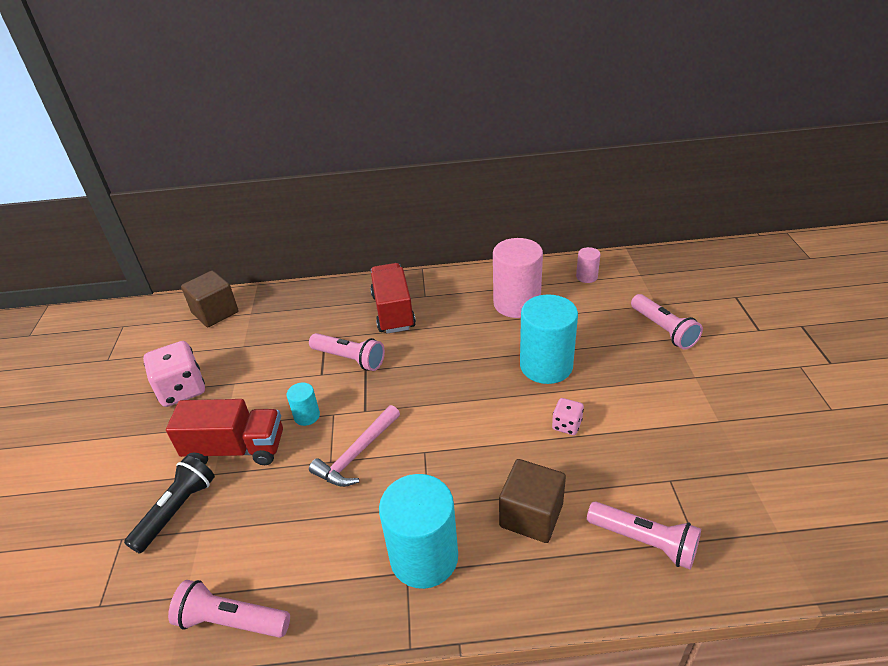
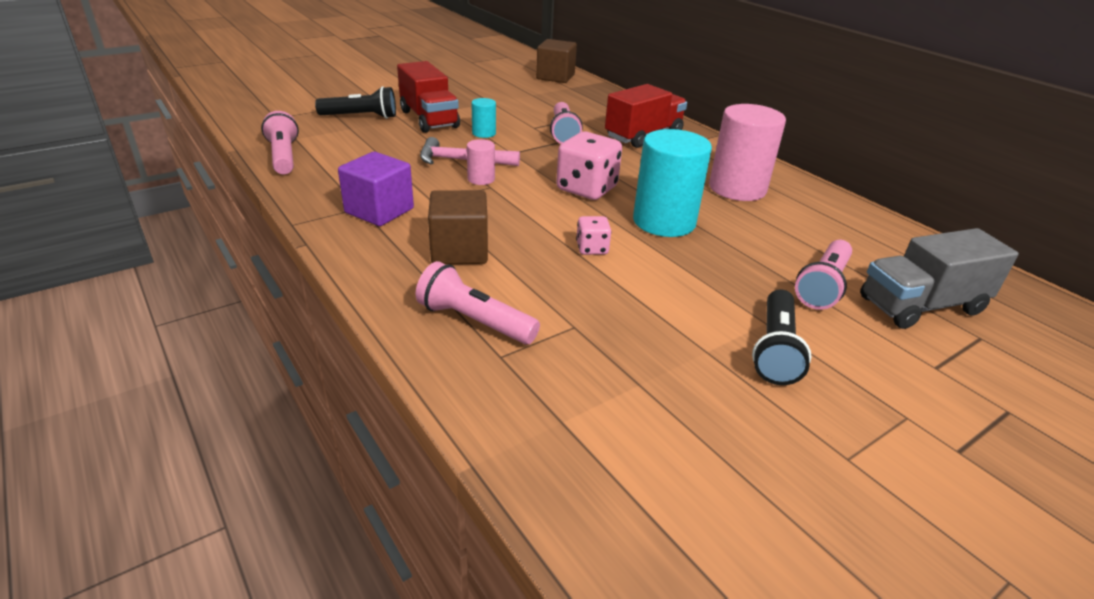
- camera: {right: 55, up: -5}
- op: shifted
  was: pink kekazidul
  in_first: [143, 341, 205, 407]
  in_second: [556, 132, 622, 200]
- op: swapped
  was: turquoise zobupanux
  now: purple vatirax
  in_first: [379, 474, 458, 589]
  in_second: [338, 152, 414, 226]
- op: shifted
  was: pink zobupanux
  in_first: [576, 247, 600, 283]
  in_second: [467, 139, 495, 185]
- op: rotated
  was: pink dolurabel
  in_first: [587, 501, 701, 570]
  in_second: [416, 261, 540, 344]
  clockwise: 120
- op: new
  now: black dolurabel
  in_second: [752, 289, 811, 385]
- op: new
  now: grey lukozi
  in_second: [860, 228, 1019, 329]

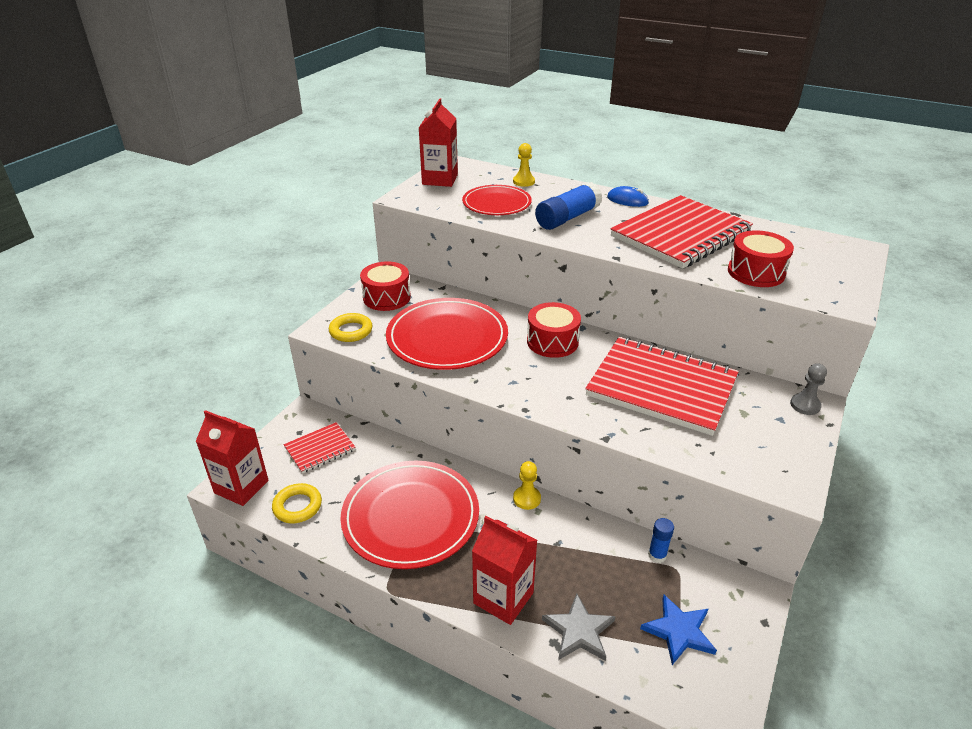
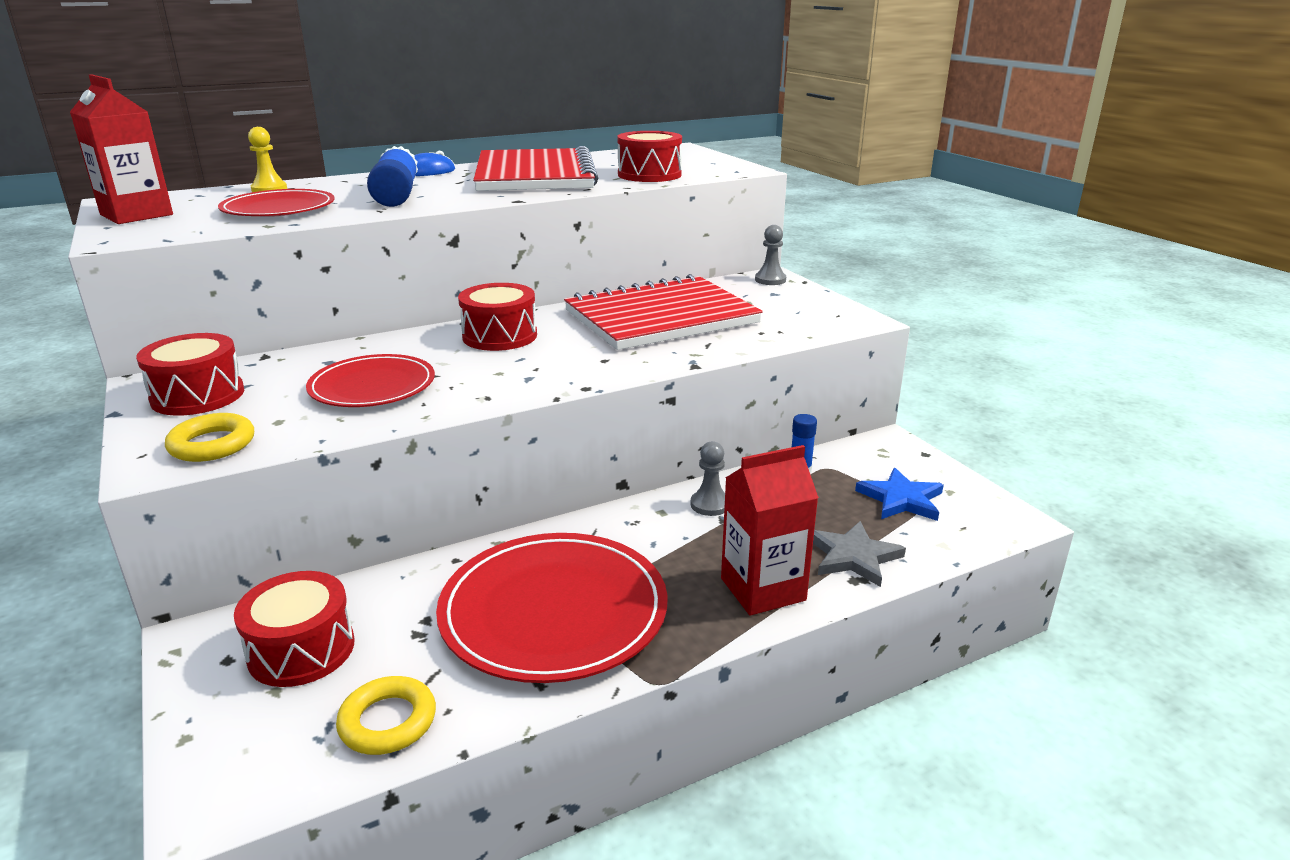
- camera: {right: -55, up: -10}
- op: gone
  was: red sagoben
  in_first: [196, 410, 269, 506]
- op: swapped
  was: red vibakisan
  now: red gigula
  in_first: [284, 422, 356, 474]
  in_second: [234, 571, 355, 687]
- op: scaled
  was: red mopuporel
  in_first: [386, 298, 508, 370]
  in_second: [306, 354, 435, 407]
  ratio: 0.62
- op: gone
  was: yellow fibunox
  in_first: [513, 461, 541, 510]
- op: new
  now: grey fibunox
  in_second: [691, 441, 725, 516]

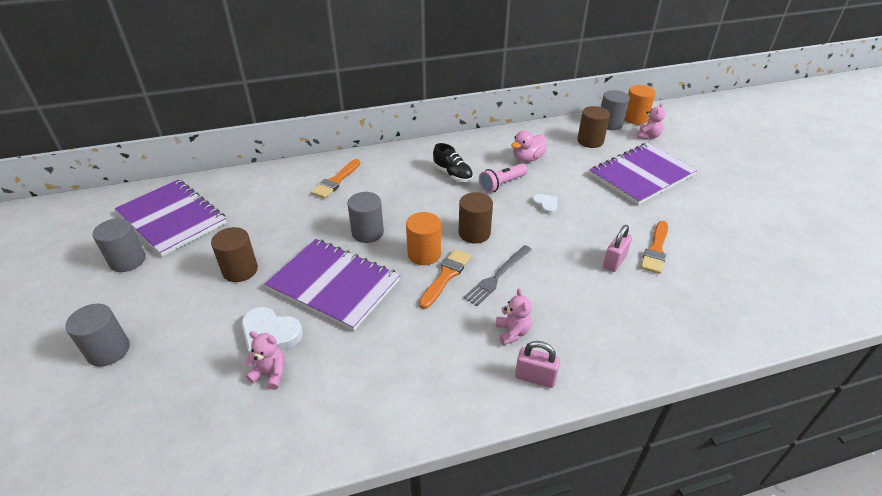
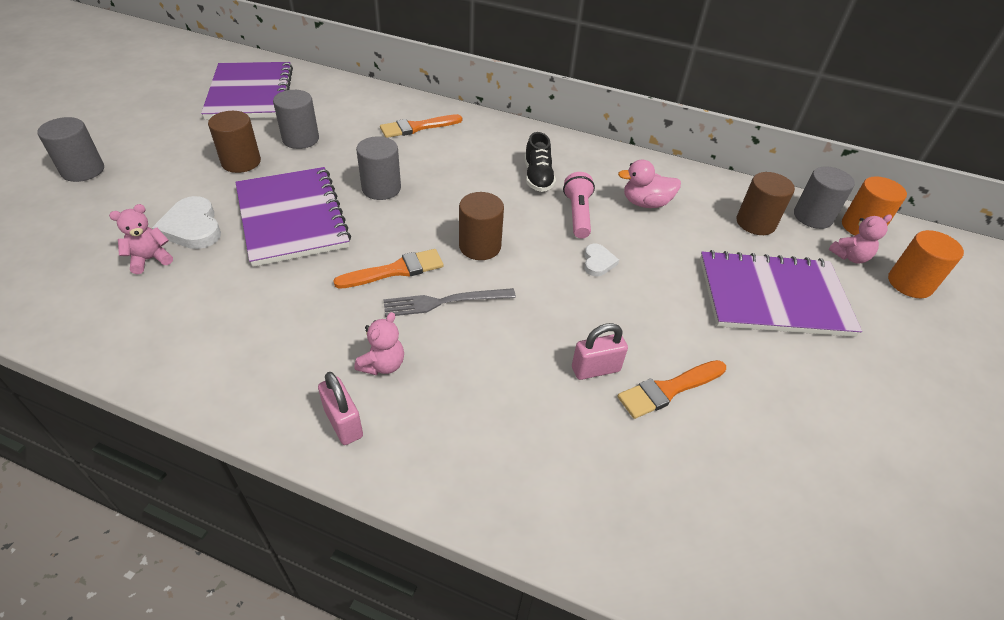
- camera: {right: 35, up: 5}
- op: shifted
  was: grey zobupanux
  in_first: [92, 218, 146, 272]
  in_second: [273, 90, 319, 149]
- op: rotated
  was: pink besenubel
  in_first: [244, 331, 285, 390]
  in_second: [109, 204, 173, 274]
  clockwise: -90
- op: shifted
  was: orange zobupanux
  in_first: [406, 212, 441, 265]
  in_second: [888, 230, 964, 298]
- op: rotated
  was: pink dolurabel
  in_first: [479, 163, 528, 193]
  in_second: [563, 172, 595, 239]
  clockwise: 90

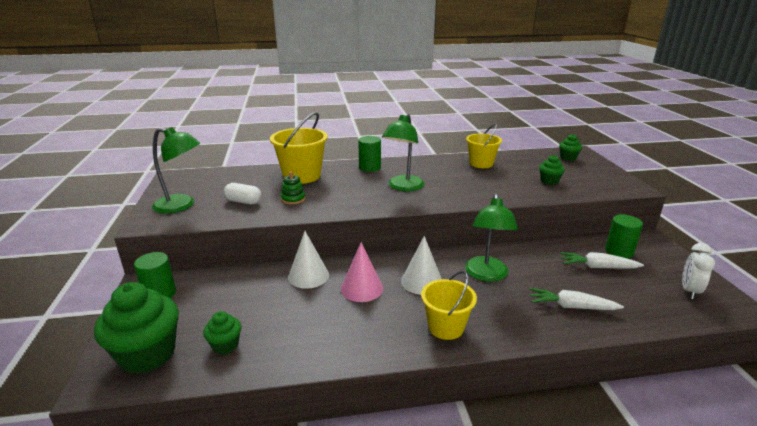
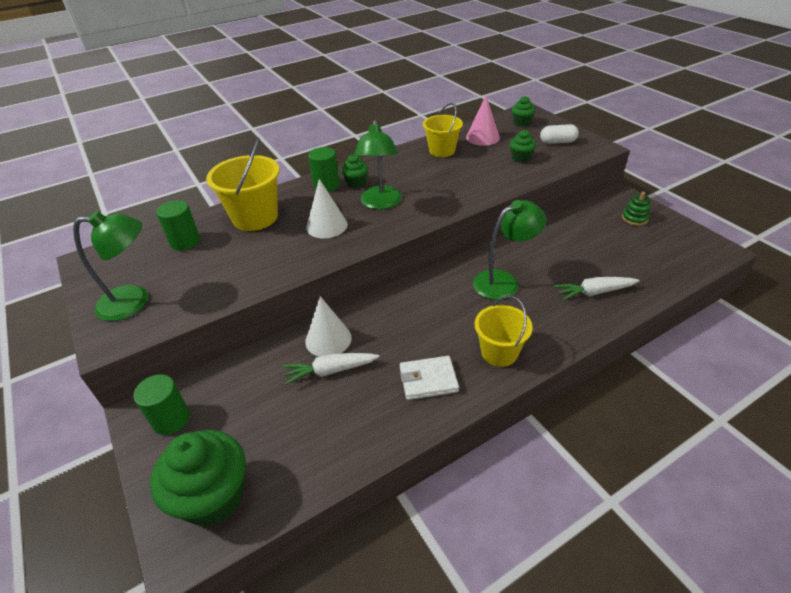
- camera: {right: -20, up: 15}
- op: shifted
  was: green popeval
  in_first: [203, 311, 241, 354]
  in_second: [341, 154, 368, 188]
- op: shifted
  was: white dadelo
  in_first: [224, 183, 261, 204]
  in_second: [540, 124, 579, 144]
- op: shifted
  was: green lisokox
  in_first: [281, 171, 306, 205]
  in_second: [622, 192, 650, 226]
- op: shifted
  was: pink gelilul
  in_first: [341, 242, 383, 302]
  in_second: [466, 96, 500, 146]
- op: shifted
  was: white gelilul
  in_first: [401, 236, 442, 295]
  in_second: [306, 179, 348, 238]
- op: rotated
  was: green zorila
  in_first: [465, 193, 518, 282]
  in_second: [473, 200, 546, 300]
  clockwise: -105
- op: shifted
  was: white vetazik
  in_first: [560, 252, 644, 269]
  in_second: [283, 353, 380, 385]
- op: shifted
  was: green zobupanux
  in_first: [605, 214, 643, 258]
  in_second: [156, 200, 200, 251]
- op: gone
  was: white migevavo
  in_first: [682, 243, 715, 299]
- op: new
  now: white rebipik
  in_second: [400, 356, 459, 400]

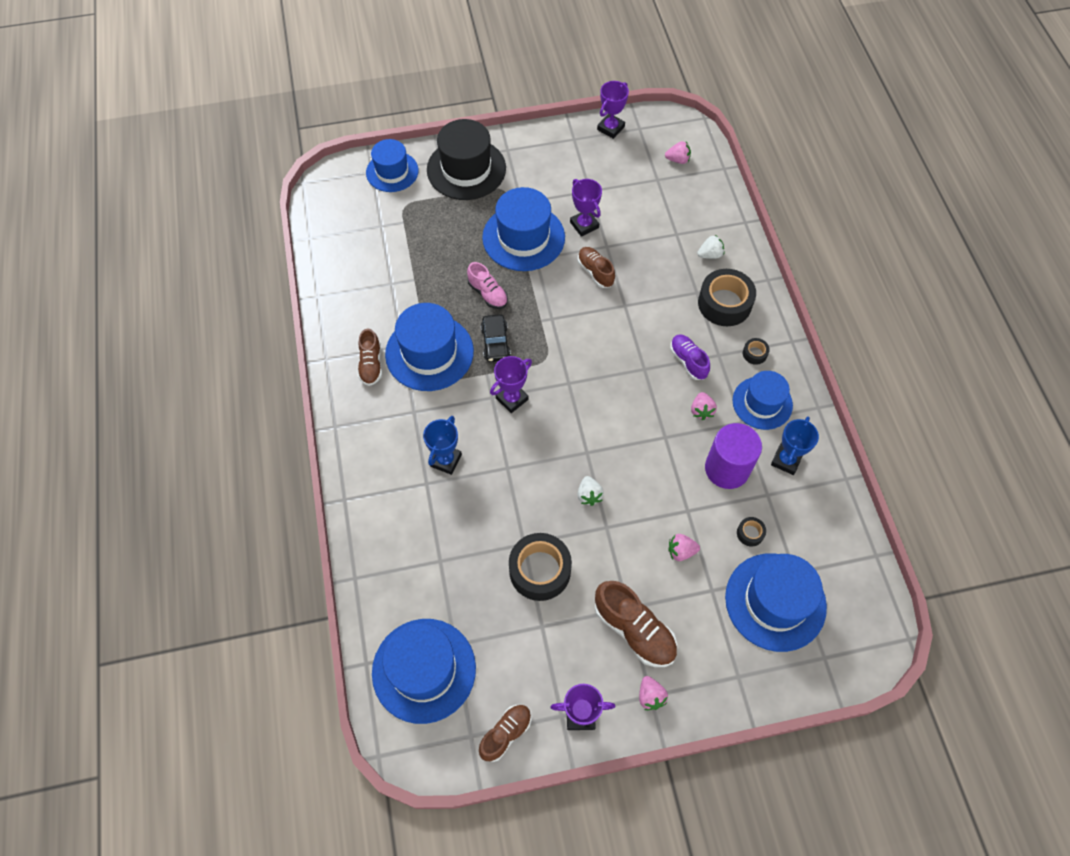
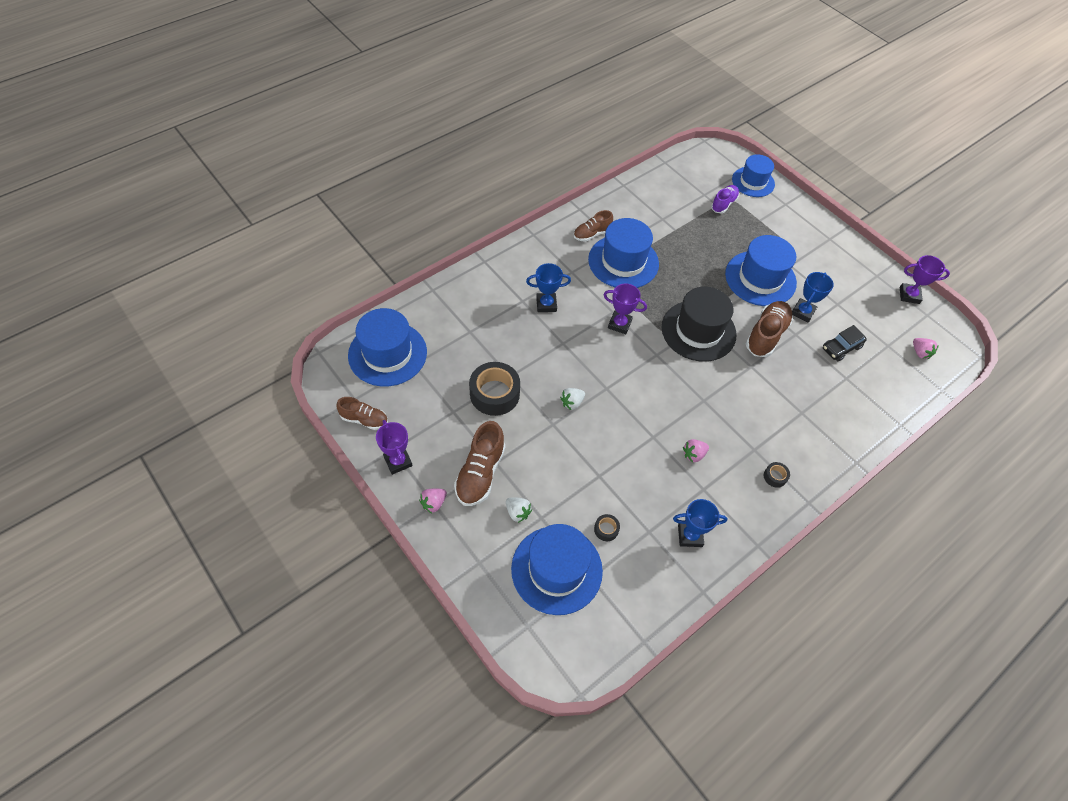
- camera: {right: 60, up: -5}
- op: shifted
  was: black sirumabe
  in_first: [427, 119, 506, 200]
  in_second: [662, 287, 737, 362]
- op: gone
  was: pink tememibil
  in_first: [467, 262, 508, 309]
- op: shifted
  was: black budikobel
  in_first: [481, 314, 511, 362]
  in_second: [823, 325, 867, 361]
- op: repainted
  was: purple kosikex
  now: blue kosikex
  in_first: [570, 179, 602, 237]
  in_second: [792, 272, 834, 322]
- op: scaled
  was: brown tememibil
  in_first: [578, 247, 615, 288]
  in_second: [746, 301, 793, 357]
  ratio: 1.58
- op: gone
  was: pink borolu
  in_first: [668, 534, 700, 561]
- op: shifted
  was: purple tememibil
  in_first: [670, 334, 710, 380]
  in_second: [711, 185, 739, 213]
- op: shifted
  was: white borolu
  in_first: [697, 235, 724, 259]
  in_second: [506, 497, 532, 523]
- op: gone
  was: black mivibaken
  in_first: [698, 269, 756, 326]
- op: gone
  was: purple zobupanux
  in_first: [705, 423, 762, 489]
- op: gone
  was: blue sirumabe
  in_first: [733, 371, 793, 430]

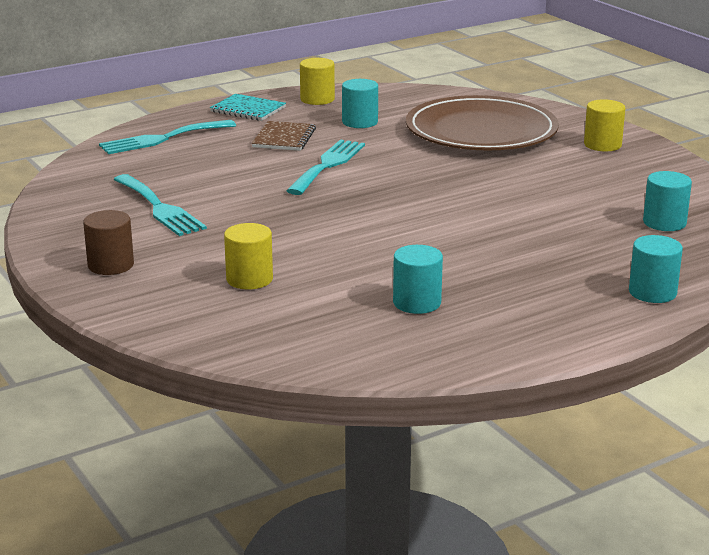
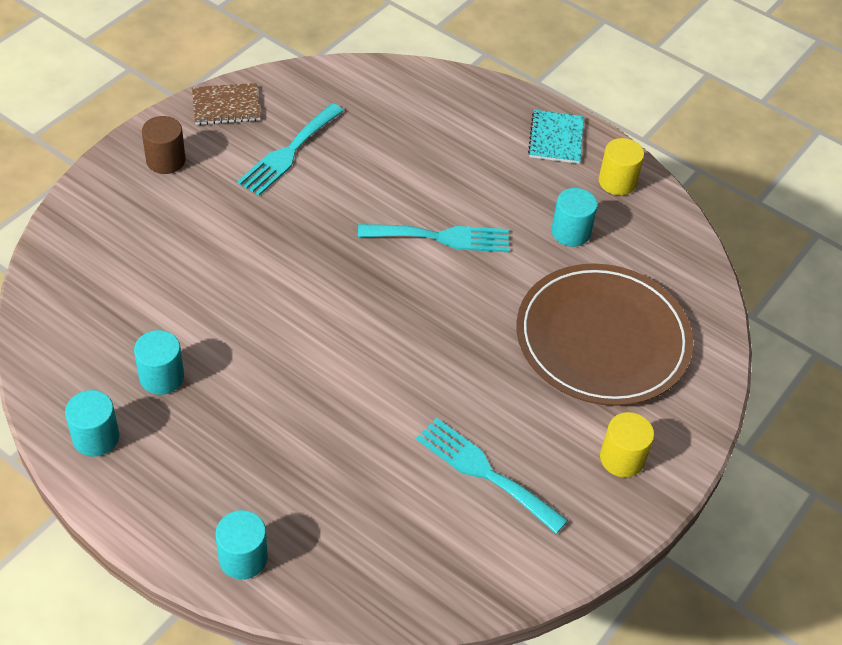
- camera: {right: 65, up: 25}
- op: shifted
  was: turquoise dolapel
  in_first: [99, 120, 236, 154]
  in_second: [416, 418, 568, 534]
- op: gone
  was: yellow zobupanux
  in_first: [224, 223, 273, 289]
- op: shifted
  was: brown vibakisan
  in_first: [252, 121, 316, 151]
  in_second: [192, 83, 261, 125]
- op: shifted
  was: turquoise zobupanux
  in_first: [643, 171, 692, 231]
  in_second: [65, 390, 119, 457]

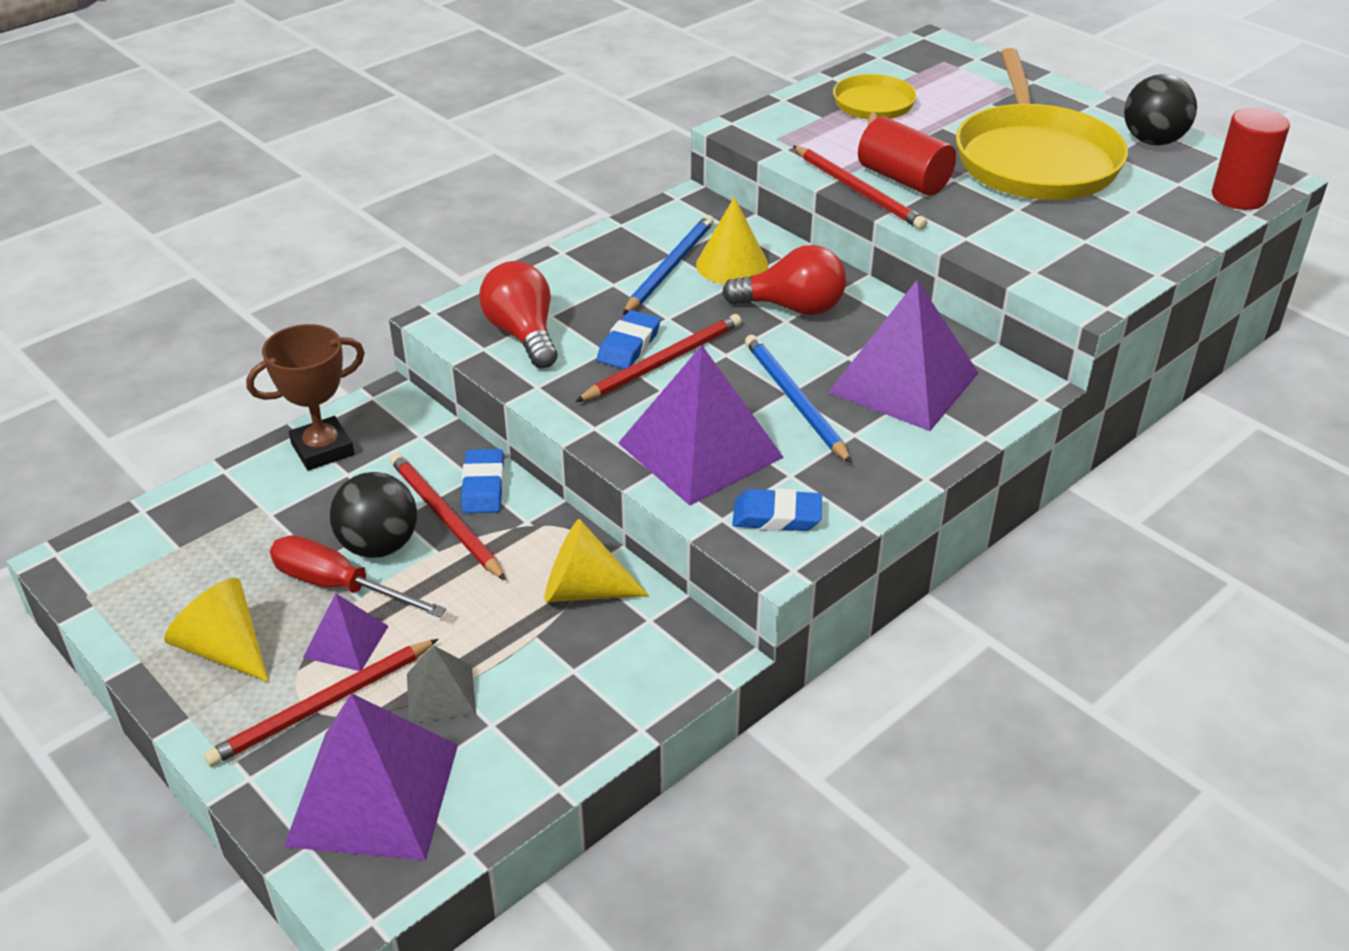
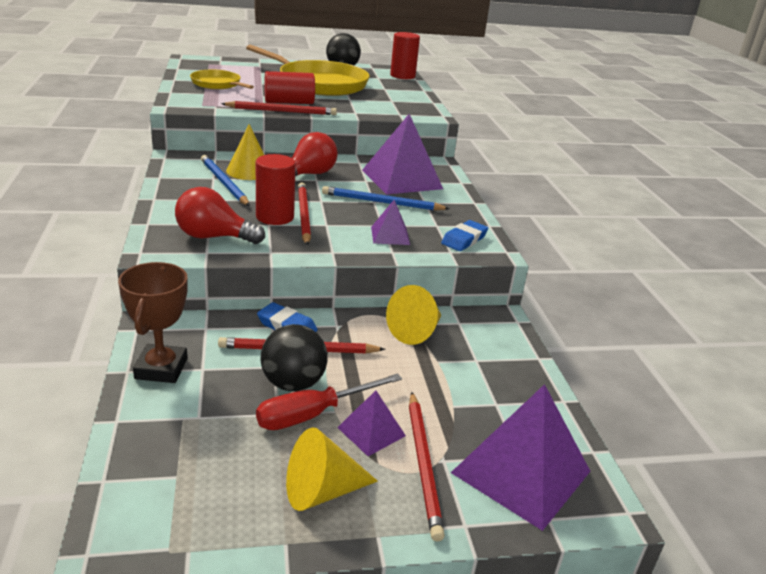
- camera: {right: -60, up: -10}
- op: gone
  was: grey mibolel
  in_first: [407, 645, 476, 723]
- op: swapped
  was: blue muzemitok
  now: red zobupanux
  in_first: [597, 310, 661, 369]
  in_second: [256, 154, 296, 225]
- op: scaled
  was: purple mibolel
  in_first: [618, 345, 784, 506]
  in_second: [371, 200, 410, 245]
  ratio: 0.5

